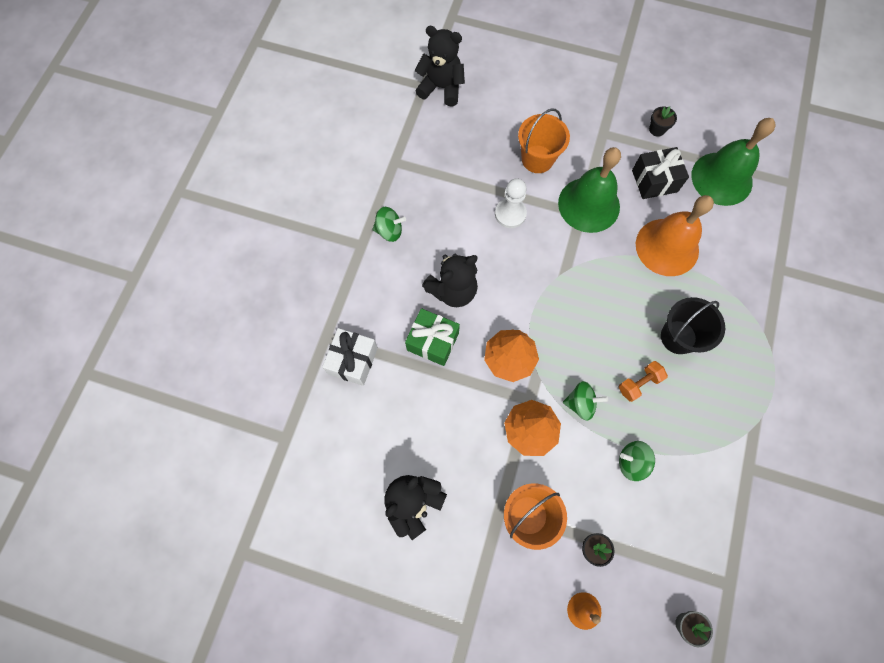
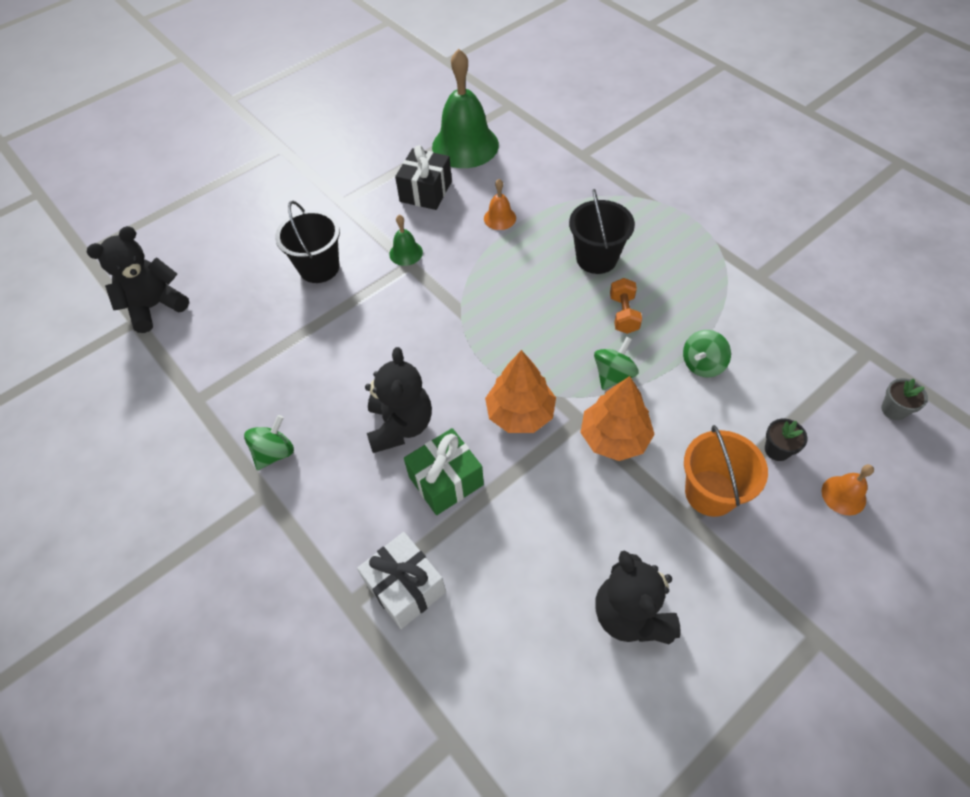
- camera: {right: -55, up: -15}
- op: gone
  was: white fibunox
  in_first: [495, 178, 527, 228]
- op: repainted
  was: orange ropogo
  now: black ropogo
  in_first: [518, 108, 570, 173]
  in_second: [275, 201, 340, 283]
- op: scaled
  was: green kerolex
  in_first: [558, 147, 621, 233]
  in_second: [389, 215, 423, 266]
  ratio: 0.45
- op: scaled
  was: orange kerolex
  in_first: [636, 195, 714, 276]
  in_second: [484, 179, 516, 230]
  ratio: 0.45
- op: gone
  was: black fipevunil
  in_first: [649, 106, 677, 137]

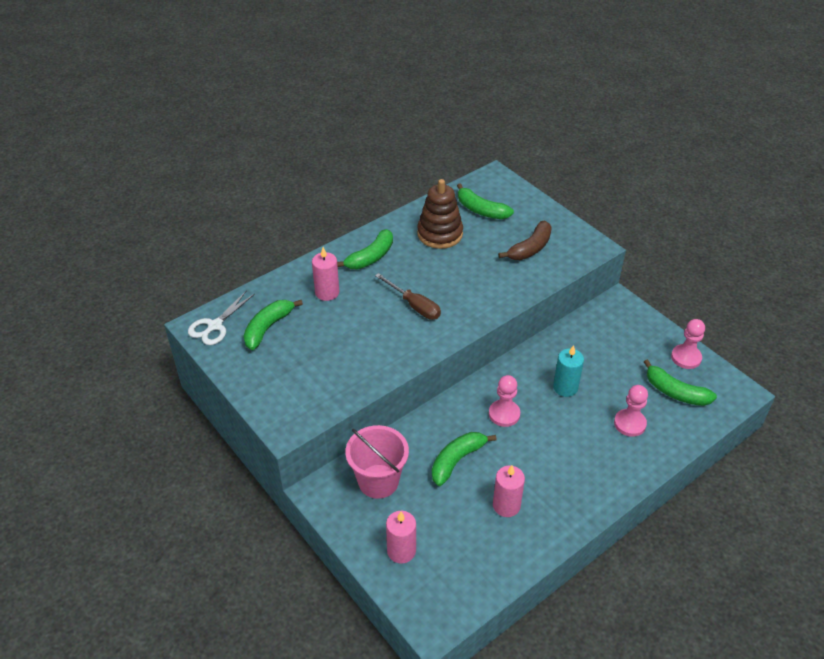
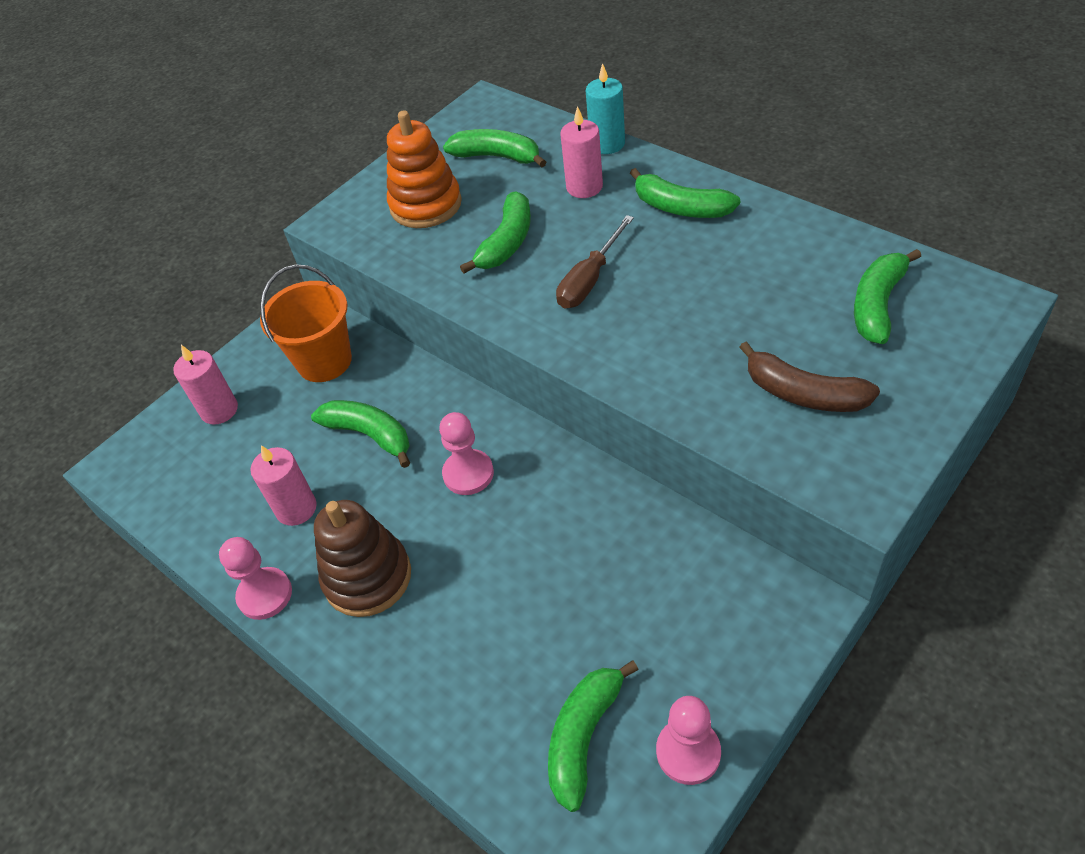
- camera: {right: 85, up: 5}
- op: gone
  was: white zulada
  in_first: [188, 290, 255, 345]
- op: repainted
  was: pink ropogo
  now: orange ropogo
  in_first: [345, 425, 409, 499]
  in_second: [260, 265, 352, 382]
- op: shifted
  was: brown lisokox
  in_first: [417, 179, 463, 249]
  in_second: [314, 500, 411, 617]
- op: shifted
  was: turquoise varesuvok
  in_first: [553, 345, 584, 397]
  in_second: [586, 63, 625, 154]
- op: shifted
  was: pink fibunox
  in_first: [614, 385, 648, 437]
  in_second: [219, 537, 292, 620]
- op: new
  now: orange lisokox
  in_second: [387, 111, 462, 228]
- op: new
  now: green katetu
  in_second: [460, 191, 531, 274]

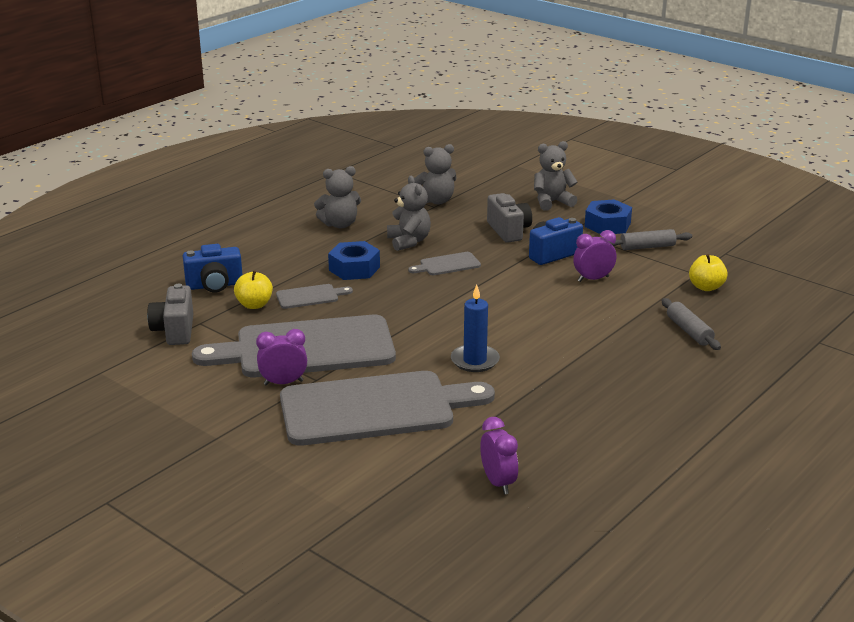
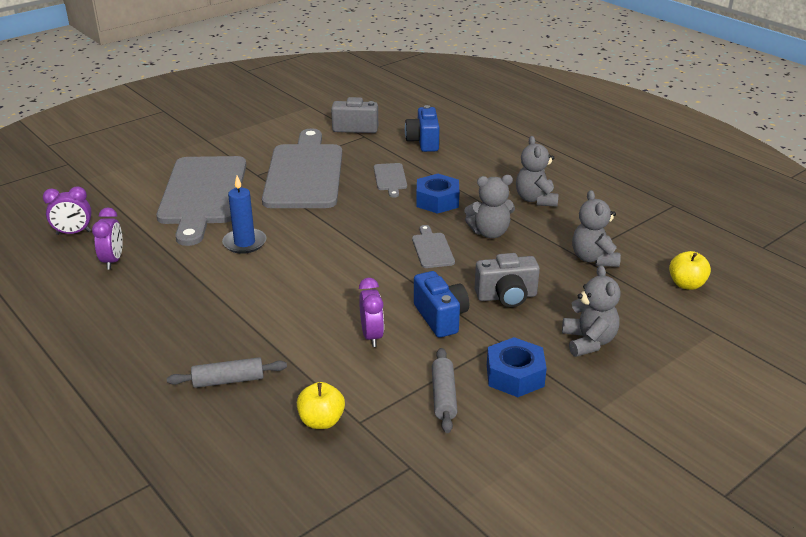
- camera: {right: 100, up: 5}
- op: shifted
  was: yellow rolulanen
  in_first: [234, 270, 273, 309]
  in_second: [669, 251, 711, 290]
- op: shifted
  was: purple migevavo
  in_first: [256, 329, 307, 386]
  in_second: [92, 207, 123, 270]

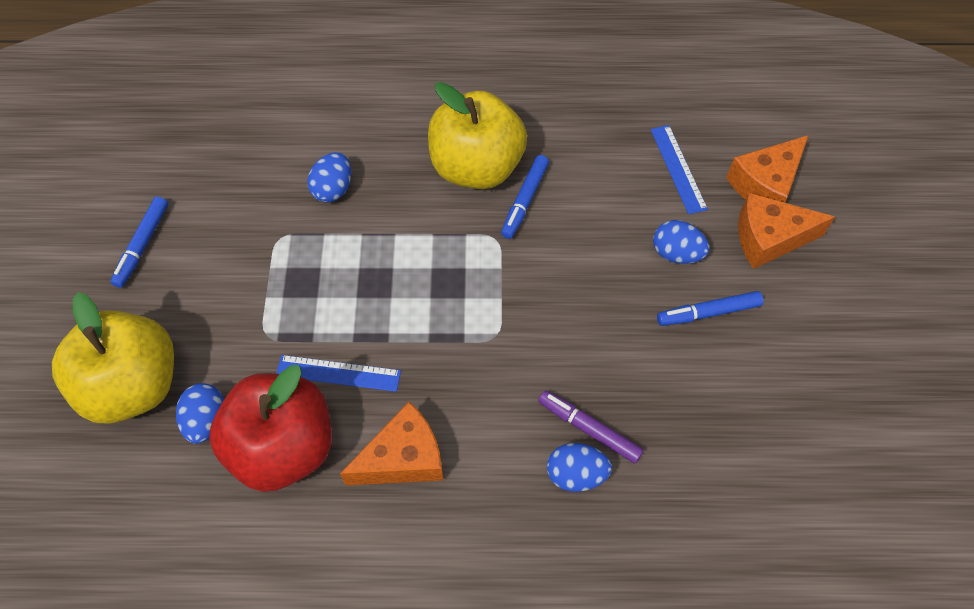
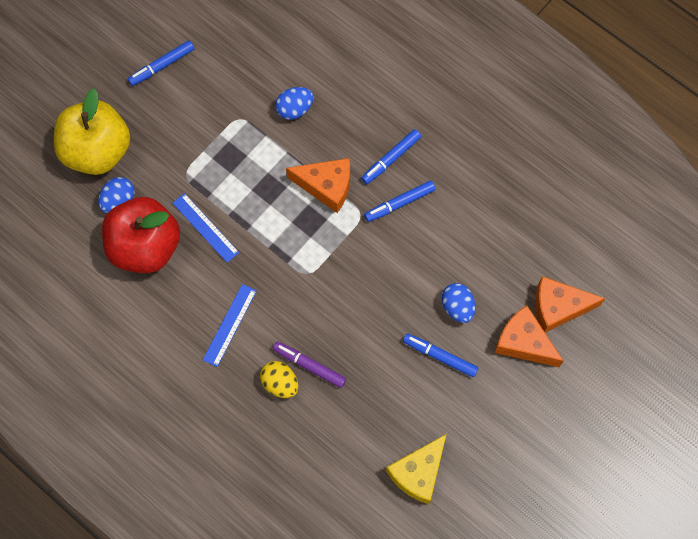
- camera: {right: 40, up: 10}
- op: shifted
  was: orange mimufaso
  in_first: [340, 402, 443, 486]
  in_second: [286, 158, 350, 213]
- op: swapped
  was: yellow rolulanen
  now: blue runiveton
  in_first: [428, 82, 527, 189]
  in_second: [361, 129, 421, 184]
- op: rotated
  was: purple runiveton
  in_first: [538, 390, 644, 464]
  in_second: [273, 342, 346, 388]
  clockwise: -45
- op: repainted
  was: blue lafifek
  now: yellow lafifek
  in_first: [547, 443, 612, 492]
  in_second: [260, 361, 299, 398]
- op: shifted
  was: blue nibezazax
  in_first: [651, 125, 708, 214]
  in_second: [203, 284, 257, 367]
- op: new
  now: yellow mimufaso
  in_second: [386, 434, 446, 504]

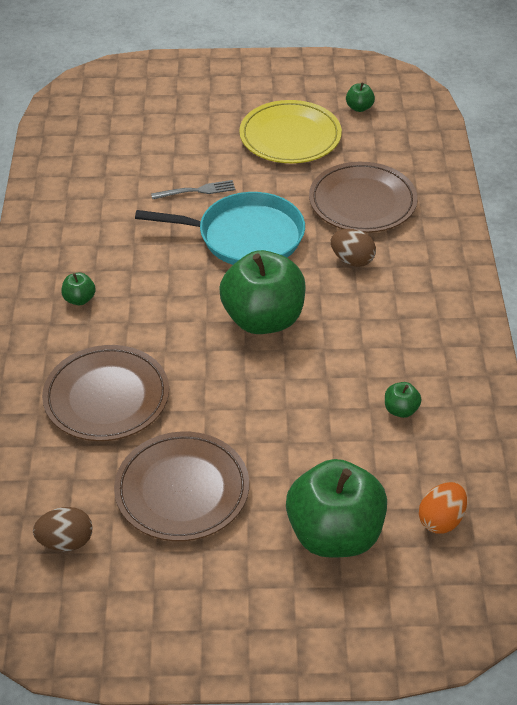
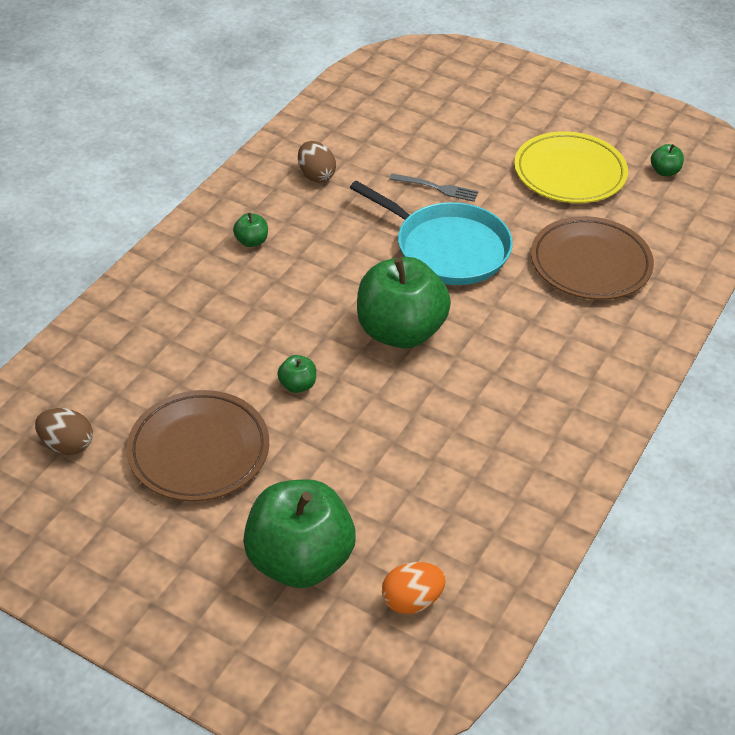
- camera: {right: 30, up: 0}
- op: gone
  was: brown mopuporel
  in_first: [42, 345, 169, 441]
- op: shifted
  was: brown lafifek
  in_first: [331, 229, 376, 267]
  in_second: [298, 141, 336, 183]
- op: shifted
  was: green rolulanen
  in_first: [385, 382, 422, 418]
  in_second: [277, 355, 316, 393]

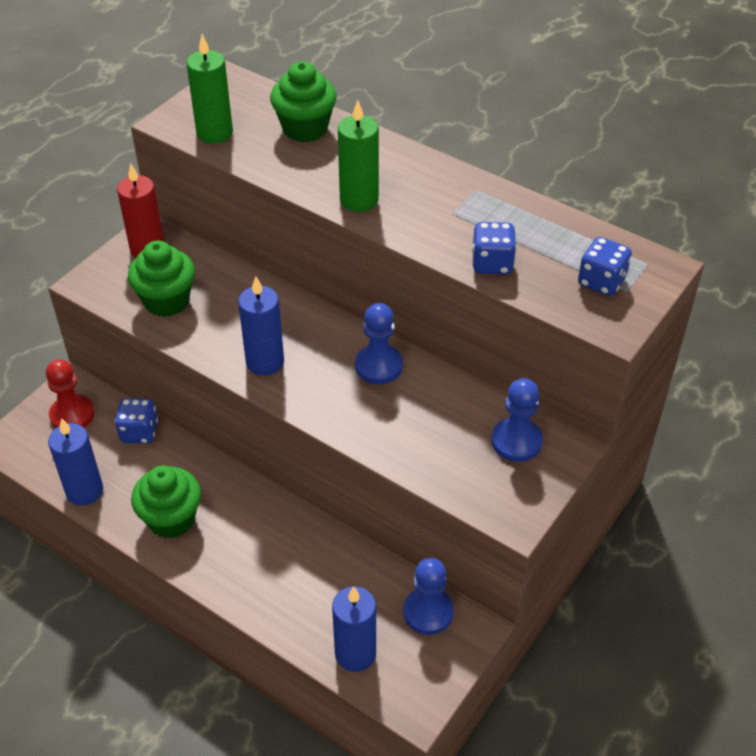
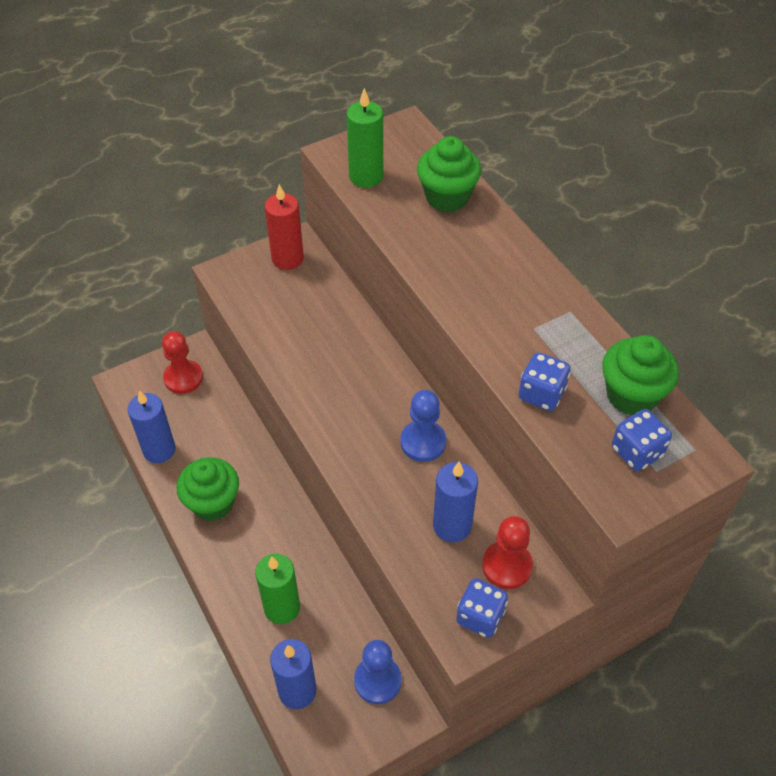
- camera: {right: 25, up: 5}
- op: shifted
  was: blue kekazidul
  in_first: [115, 398, 158, 444]
  in_second: [456, 578, 508, 638]
- op: shifted
  was: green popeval
  in_first: [128, 241, 195, 317]
  in_second: [602, 335, 679, 416]
- op: shifted
  was: blue varesuvok
  in_first: [238, 276, 284, 375]
  in_second: [433, 462, 478, 542]
- op: shifted
  was: green varesuvok
  in_first: [338, 100, 379, 212]
  in_second: [255, 554, 300, 624]
- op: repainted
  was: blue fibunox
  now: red fibunox
  in_first: [491, 378, 543, 462]
  in_second: [482, 516, 533, 589]

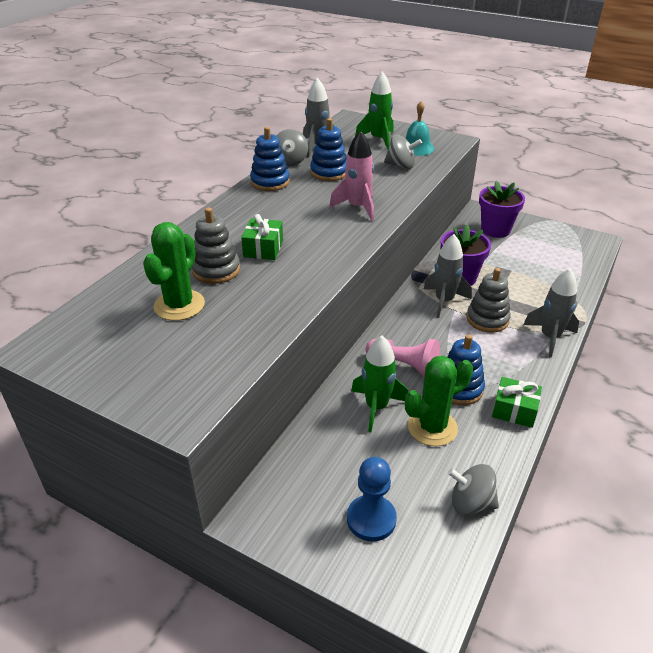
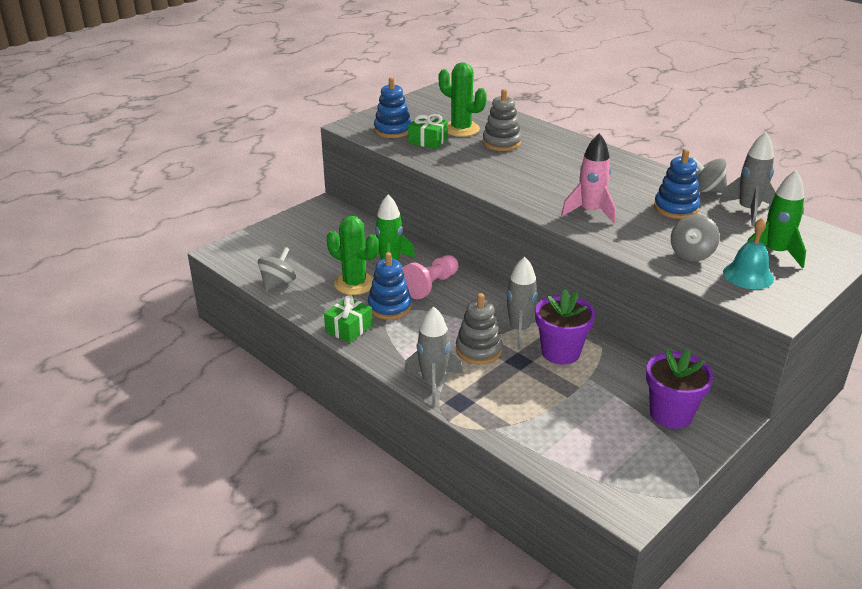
- camera: {right: 105, up: -5}
- op: shifted
  was: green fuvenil
  in_first: [241, 214, 283, 260]
  in_second: [408, 114, 448, 149]
- op: shifted
  was: blue lisokox
  in_first: [250, 127, 290, 191]
  in_second: [374, 77, 412, 138]
- op: gone
  was: blue fibunox
  in_first: [347, 457, 397, 542]
- op: rotated
  was: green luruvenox
  in_first: [405, 356, 473, 446]
  in_second: [327, 216, 379, 295]
  clockwise: -45

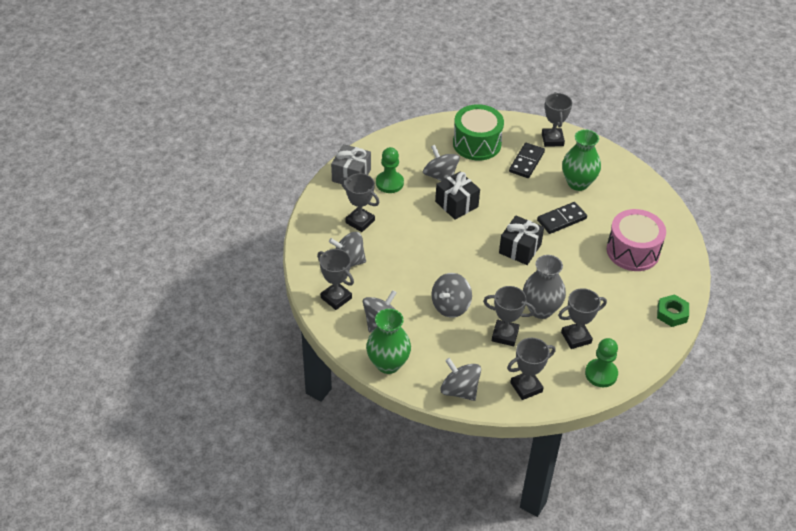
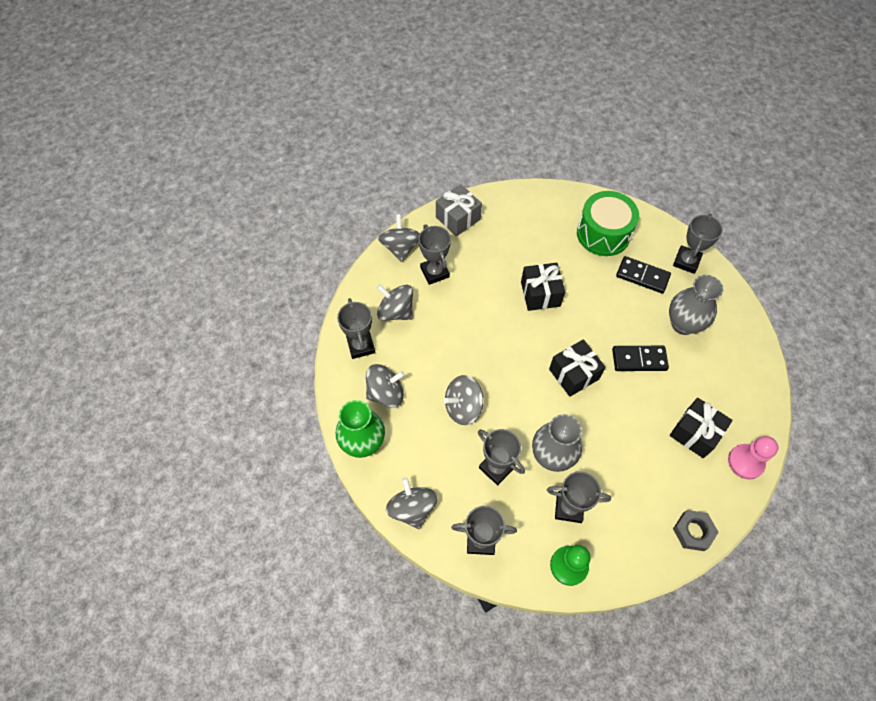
- camera: {right: 30, up: 15}
- op: gone
  was: green fibunox
  in_first: [376, 147, 404, 193]
- op: shifted
  was: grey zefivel
  in_first: [423, 145, 460, 181]
  in_second: [378, 214, 420, 262]
- op: rotated
  was: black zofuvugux
  in_first: [509, 143, 545, 178]
  in_second: [616, 256, 671, 294]
  clockwise: 60
- op: repainted
  was: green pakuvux
  now: grey pakuvux
  in_first: [562, 129, 601, 191]
  in_second: [669, 275, 723, 335]
- op: swapped
  was: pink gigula
  now: black fuvenil
  in_first: [607, 209, 666, 271]
  in_second: [670, 398, 733, 458]
- op: repainted
  was: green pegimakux
  now: grey pegimakux
  in_first: [657, 294, 689, 327]
  in_second: [673, 510, 719, 551]
- op: new
  now: pink fibunox
  in_second: [728, 436, 778, 479]

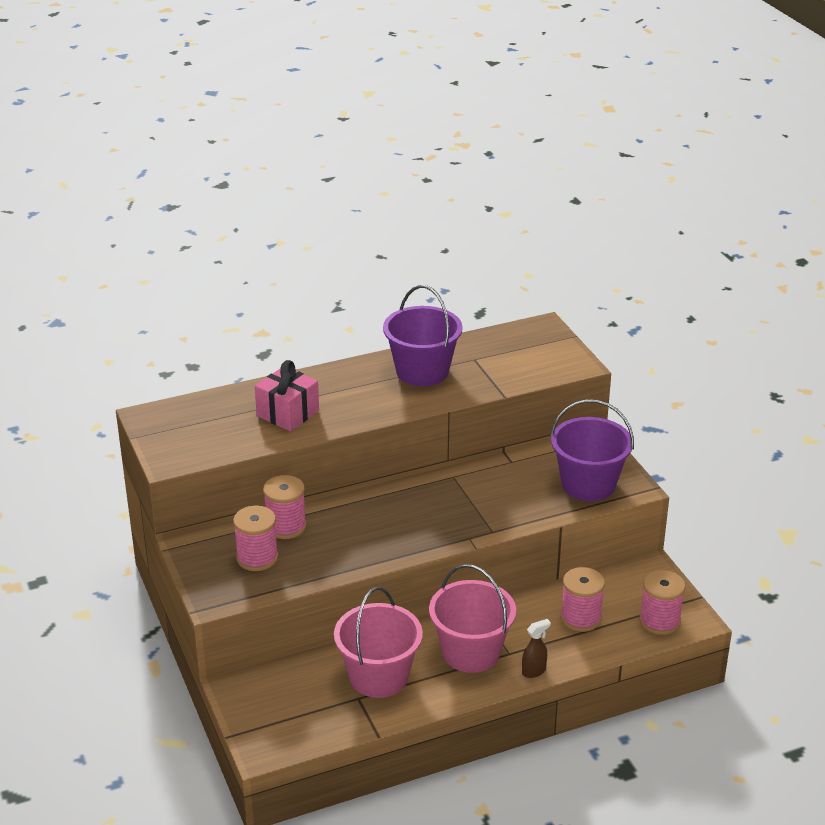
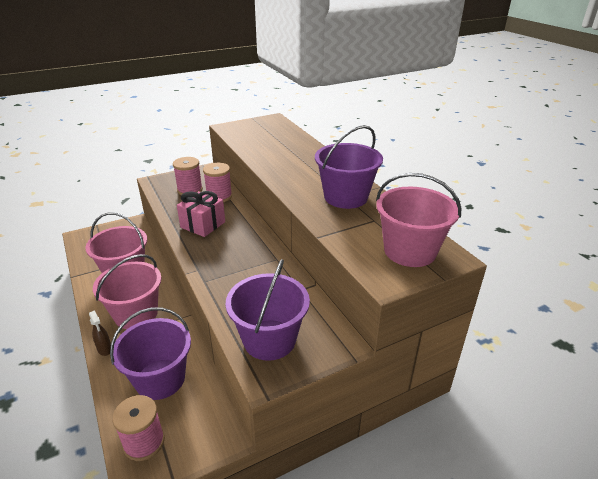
- camera: {right: 85, up: 0}
- op: shifted
  was: pink fuvenil
  in_first: [255, 360, 319, 431]
  in_second: [177, 191, 225, 237]
- op: swapped
  was: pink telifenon
  now: purple ropogo
  in_first: [561, 567, 605, 632]
  in_second: [110, 307, 191, 400]
- op: new
  now: pink ropogo
  in_second: [376, 173, 461, 267]

